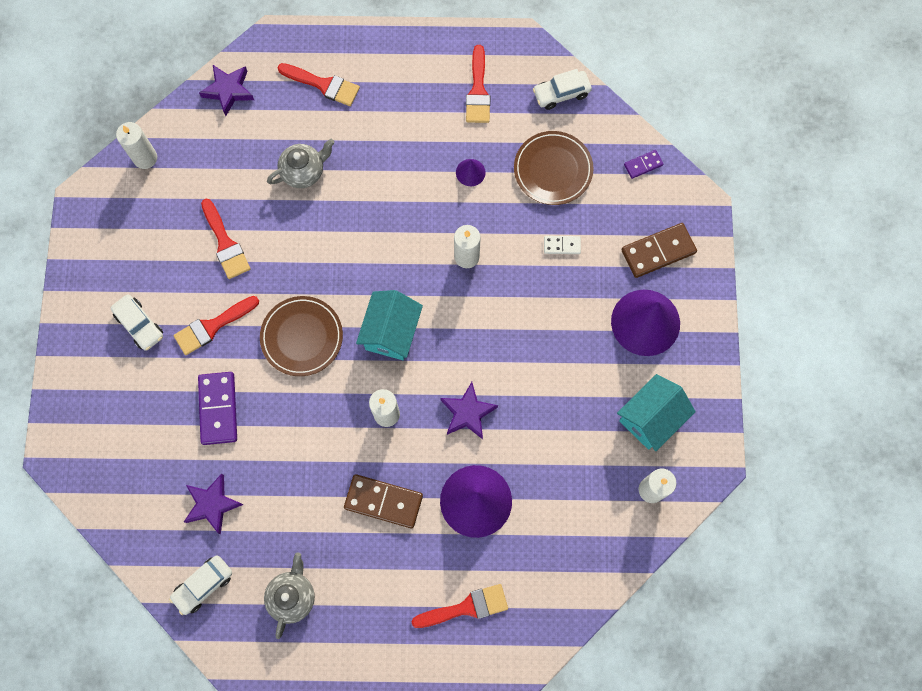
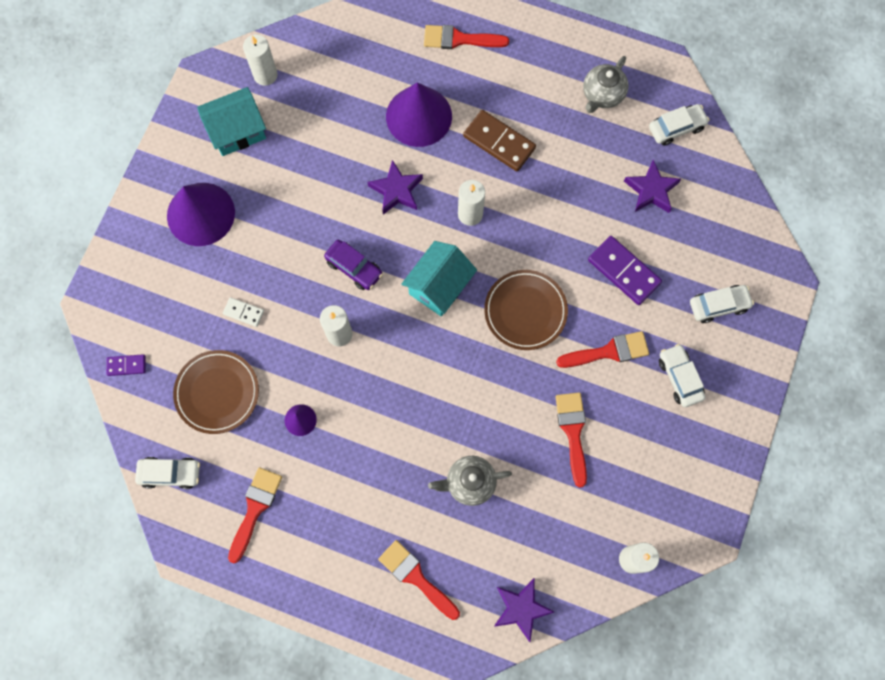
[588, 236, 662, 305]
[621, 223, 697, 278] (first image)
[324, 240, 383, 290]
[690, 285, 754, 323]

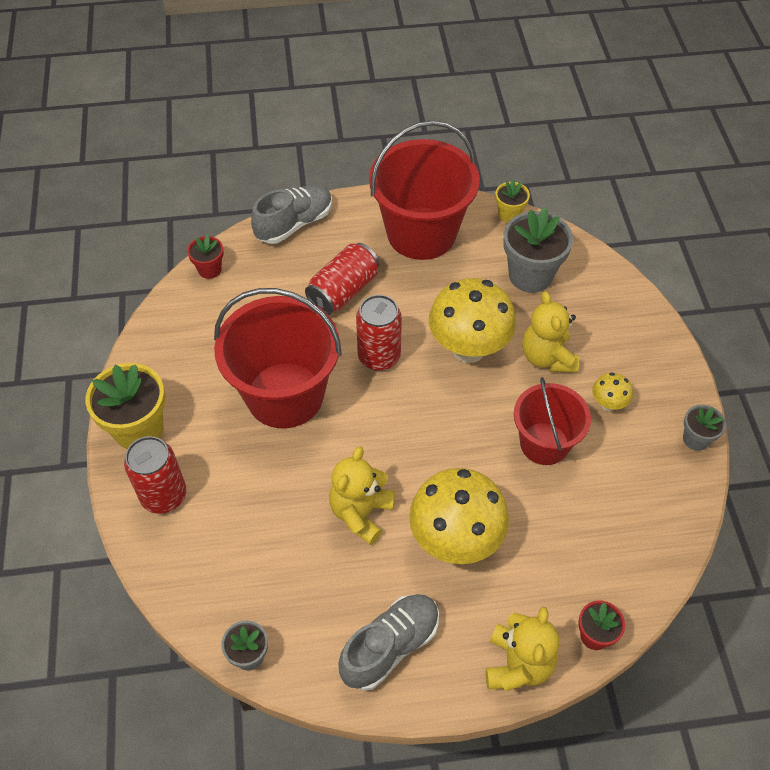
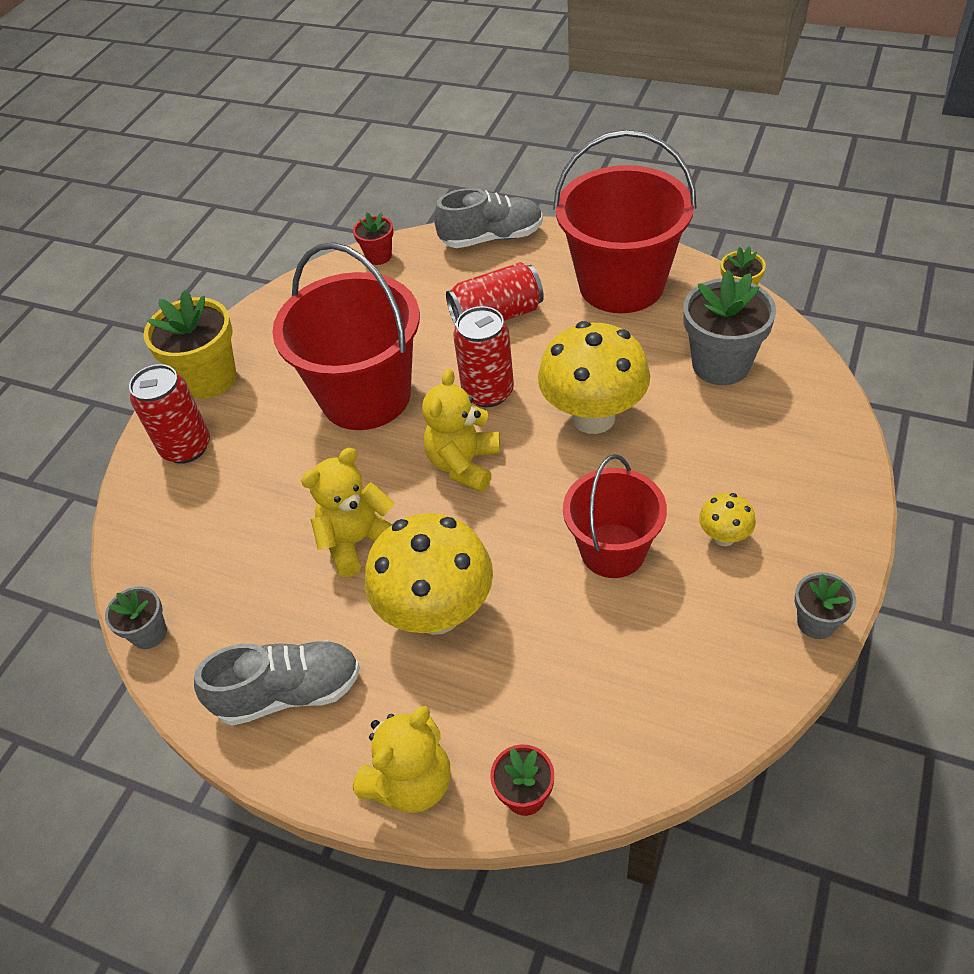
[422, 369, 500, 492]

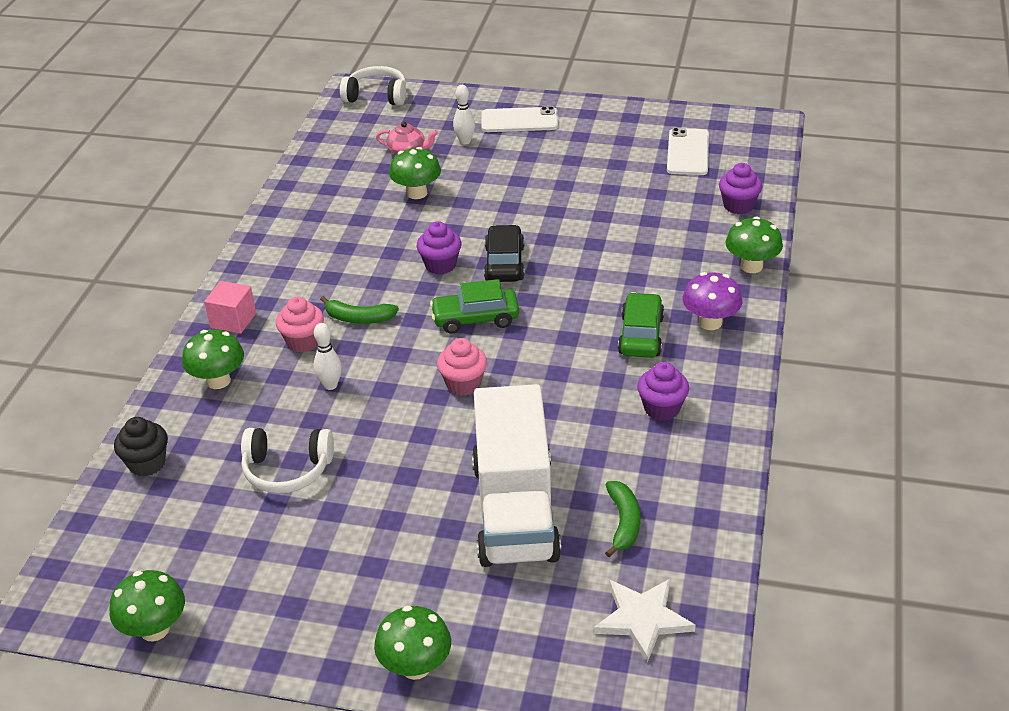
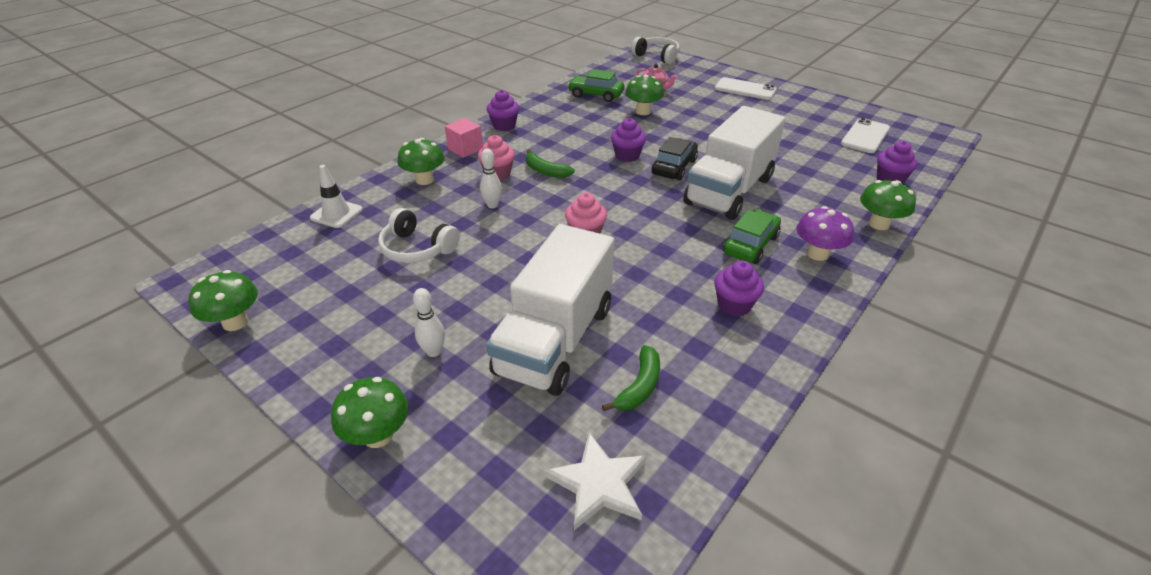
[310, 165, 363, 228]
[568, 69, 624, 102]
[413, 288, 445, 357]
[487, 90, 519, 131]
[683, 106, 786, 220]

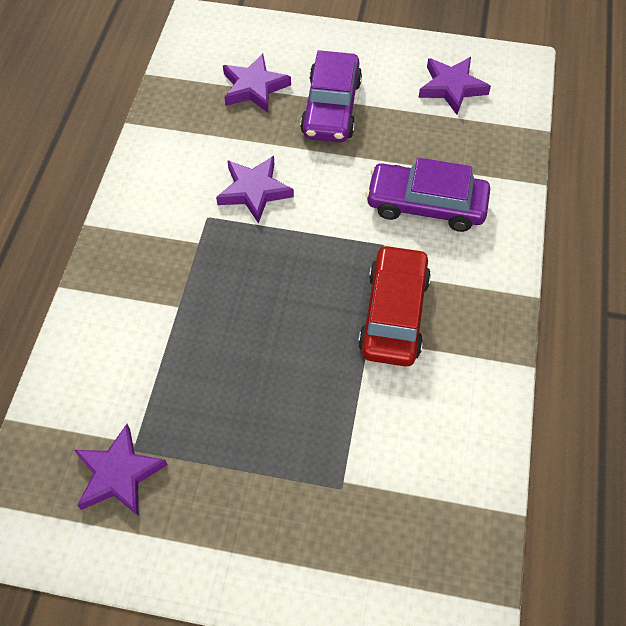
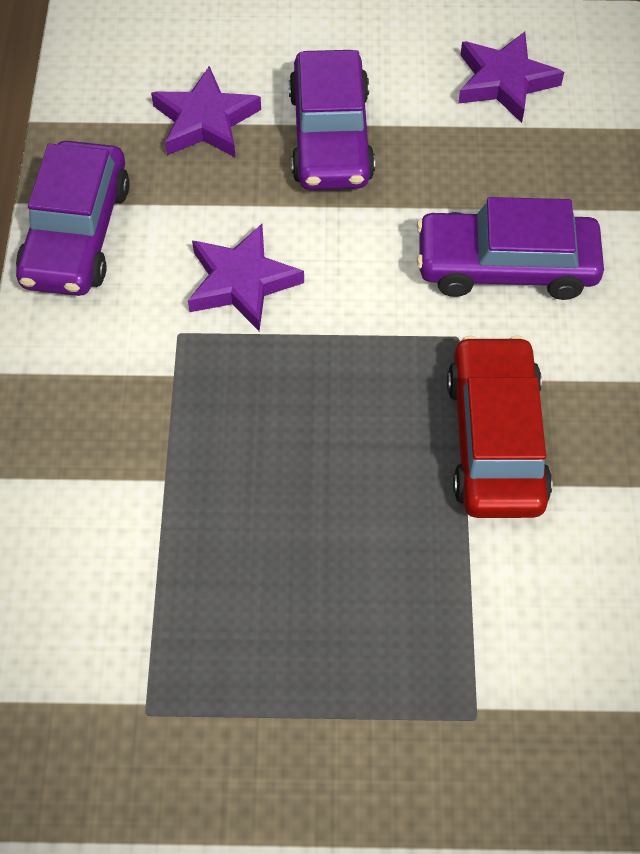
[74, 424, 167, 516] (first image)
[16, 141, 130, 296]

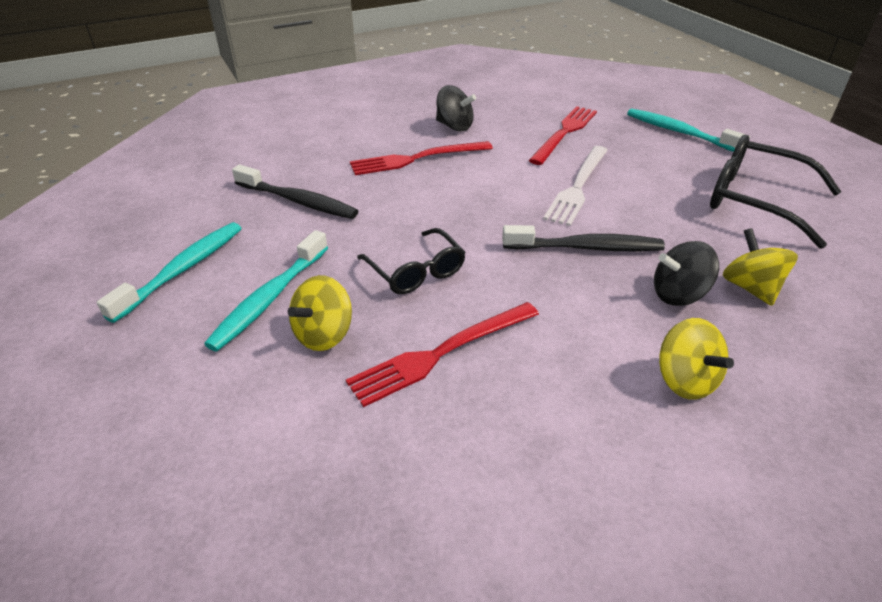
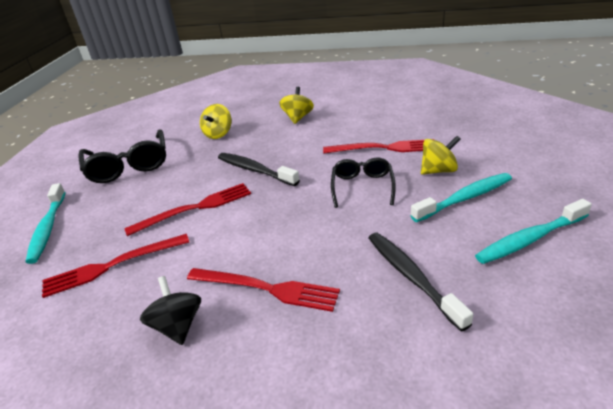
[124, 183, 251, 236]
[654, 241, 719, 306] (first image)

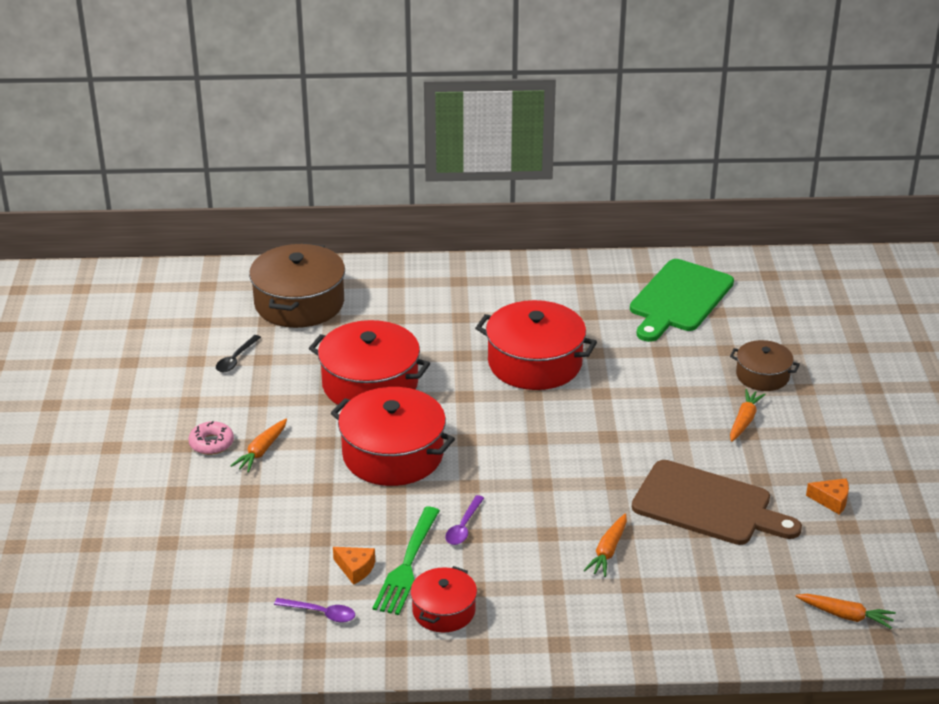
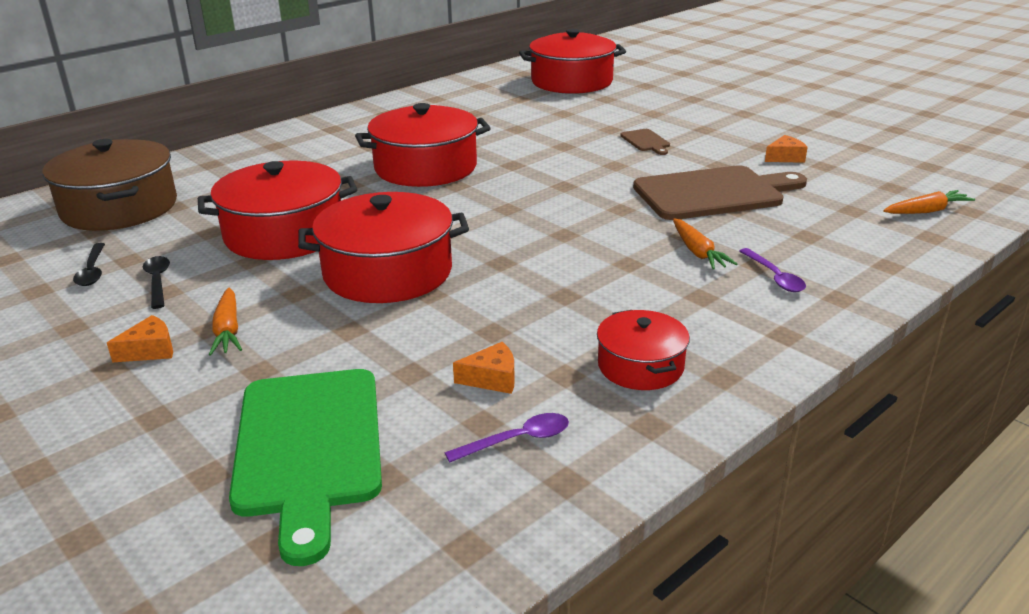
[107, 315, 173, 363]
[373, 507, 440, 615] (first image)
[739, 248, 806, 292]
[229, 369, 382, 566]
[730, 340, 800, 391] (first image)
[620, 129, 670, 155]
[143, 256, 170, 309]
[519, 29, 626, 94]

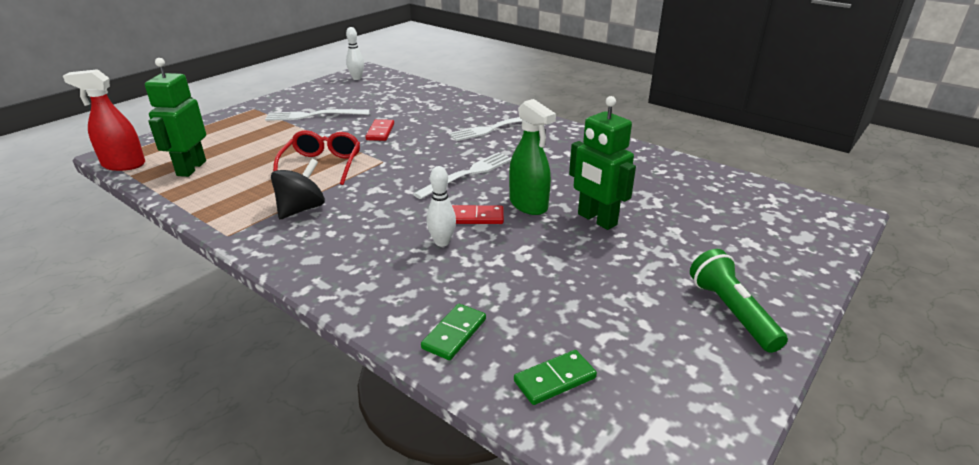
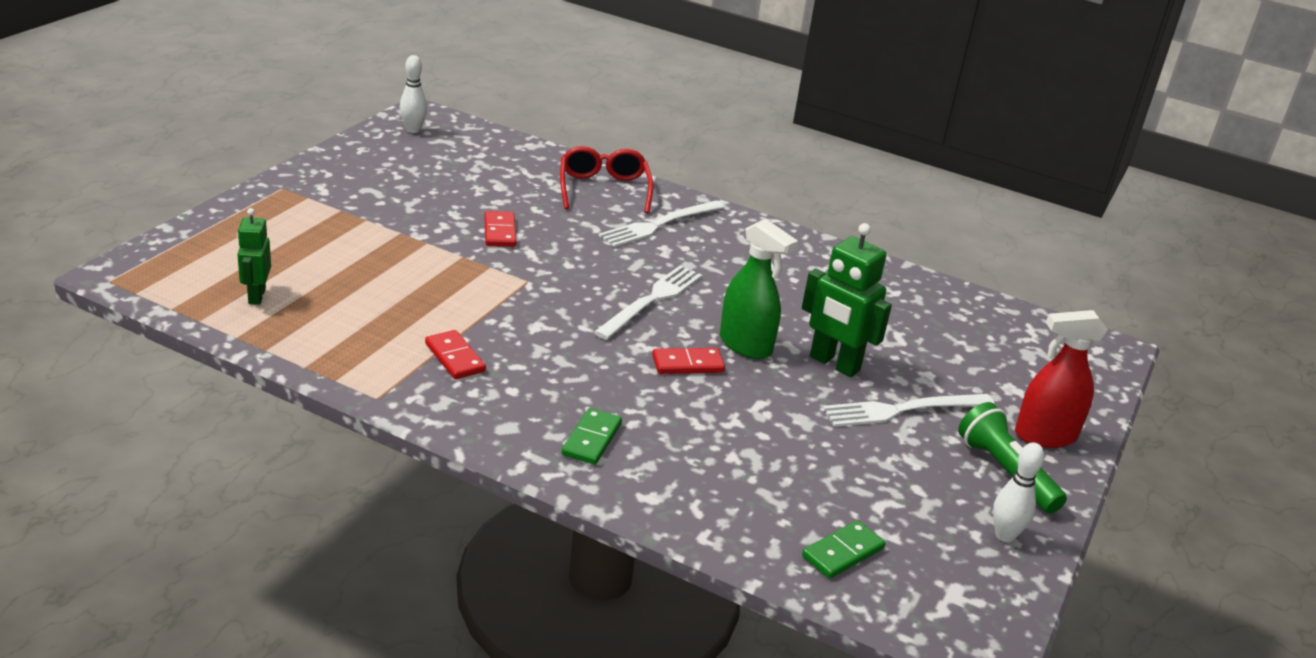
[1015, 310, 1108, 448]
[237, 208, 271, 305]
[823, 394, 994, 427]
[425, 330, 486, 379]
[560, 146, 653, 213]
[562, 408, 622, 465]
[993, 443, 1044, 542]

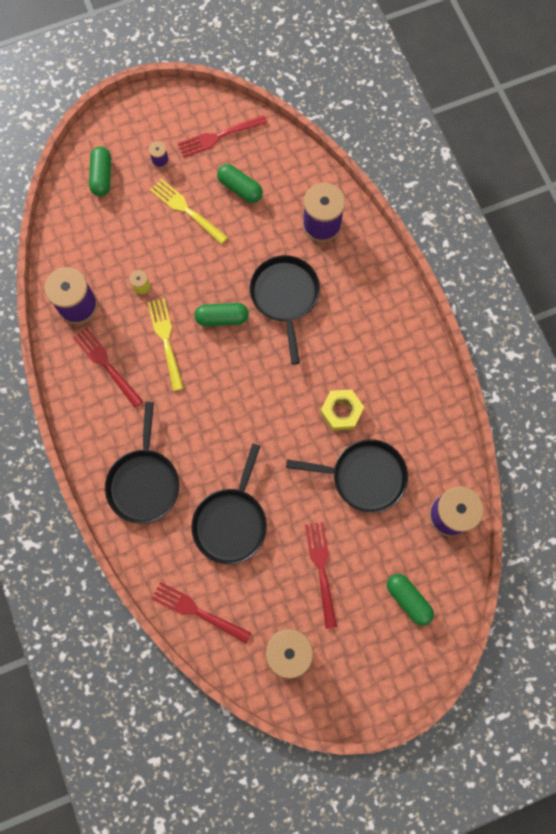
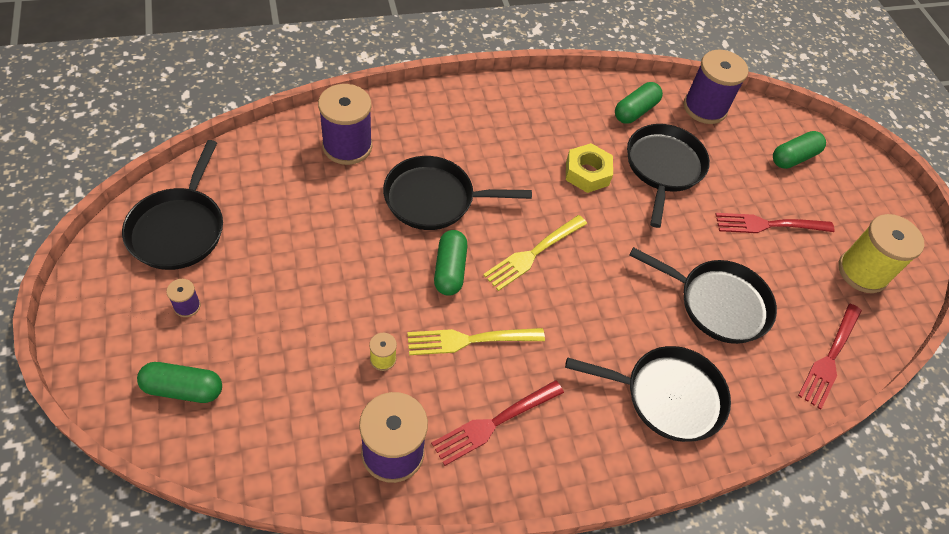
[483, 215, 587, 291]
[122, 140, 223, 270]
[615, 82, 663, 124]

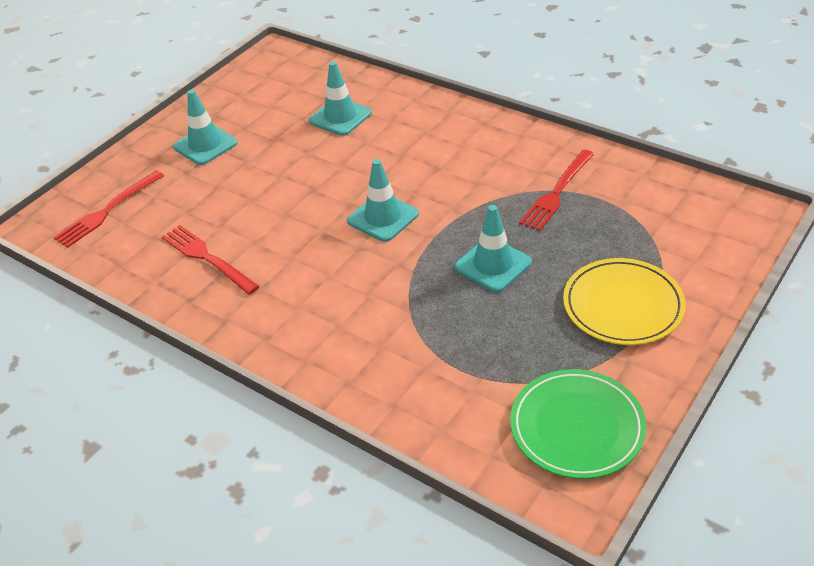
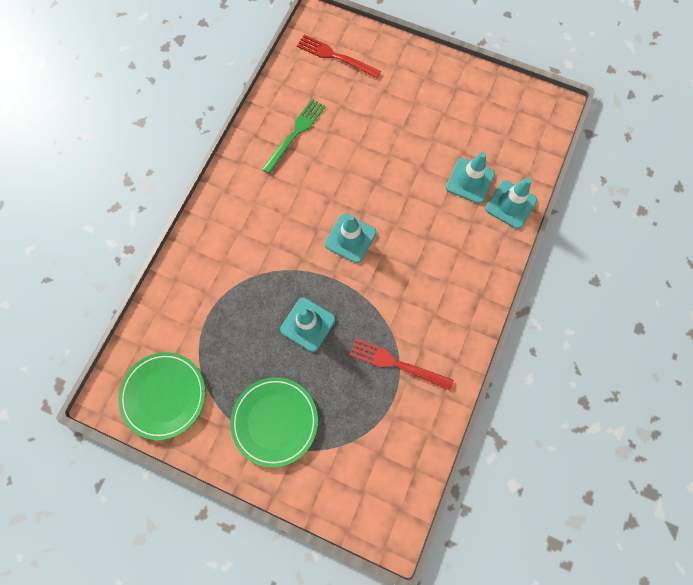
[262, 99, 325, 174]
[485, 178, 537, 229]
[230, 377, 318, 467]

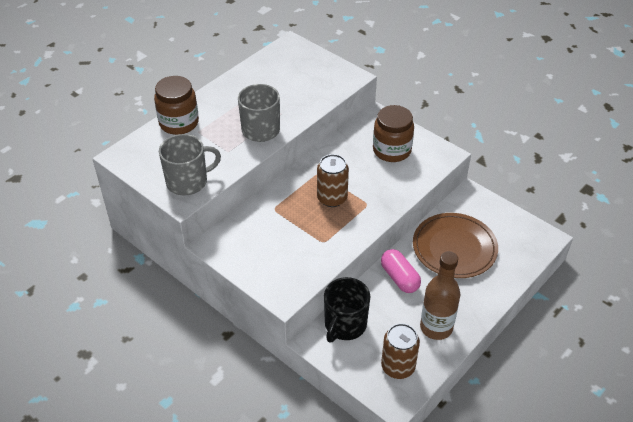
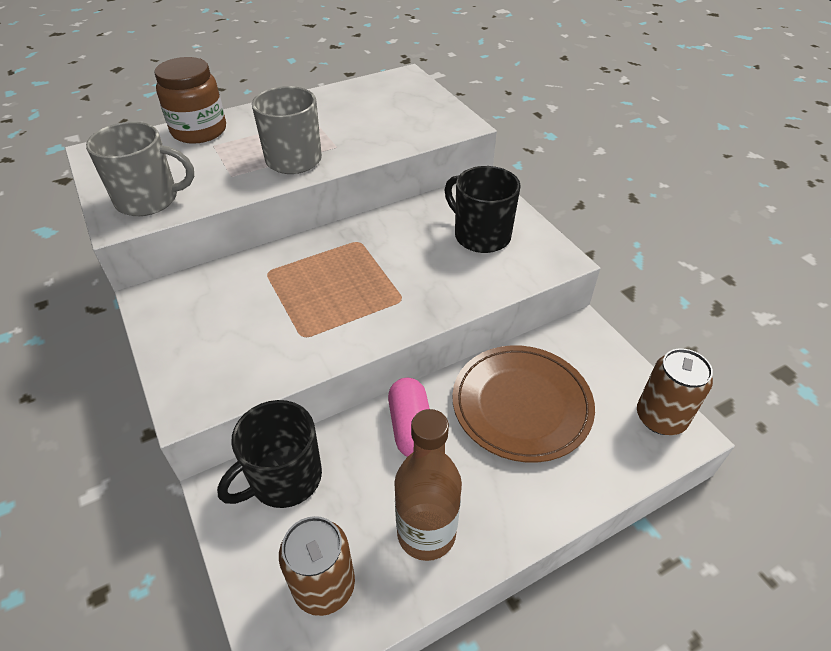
[637, 348, 713, 435]
[445, 166, 521, 253]

